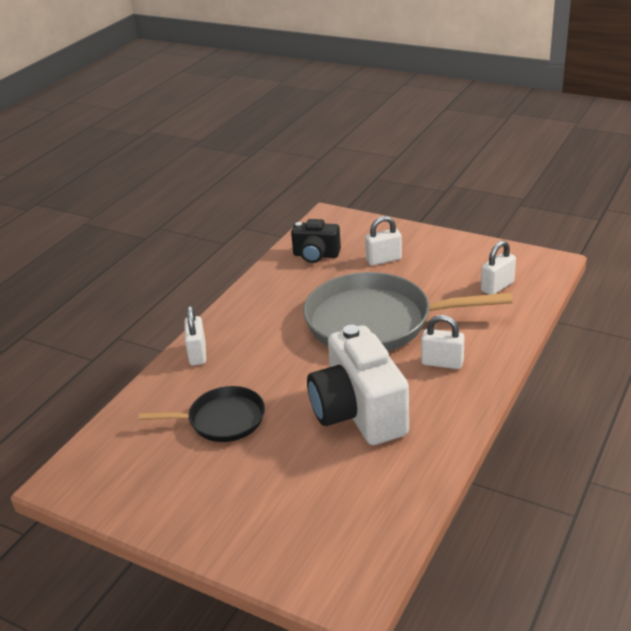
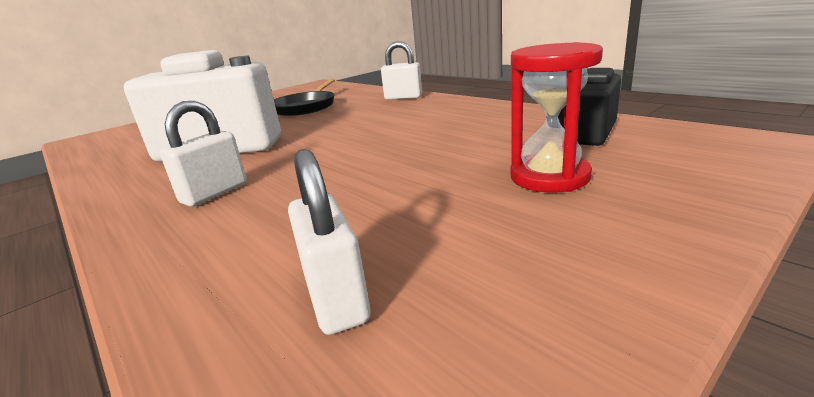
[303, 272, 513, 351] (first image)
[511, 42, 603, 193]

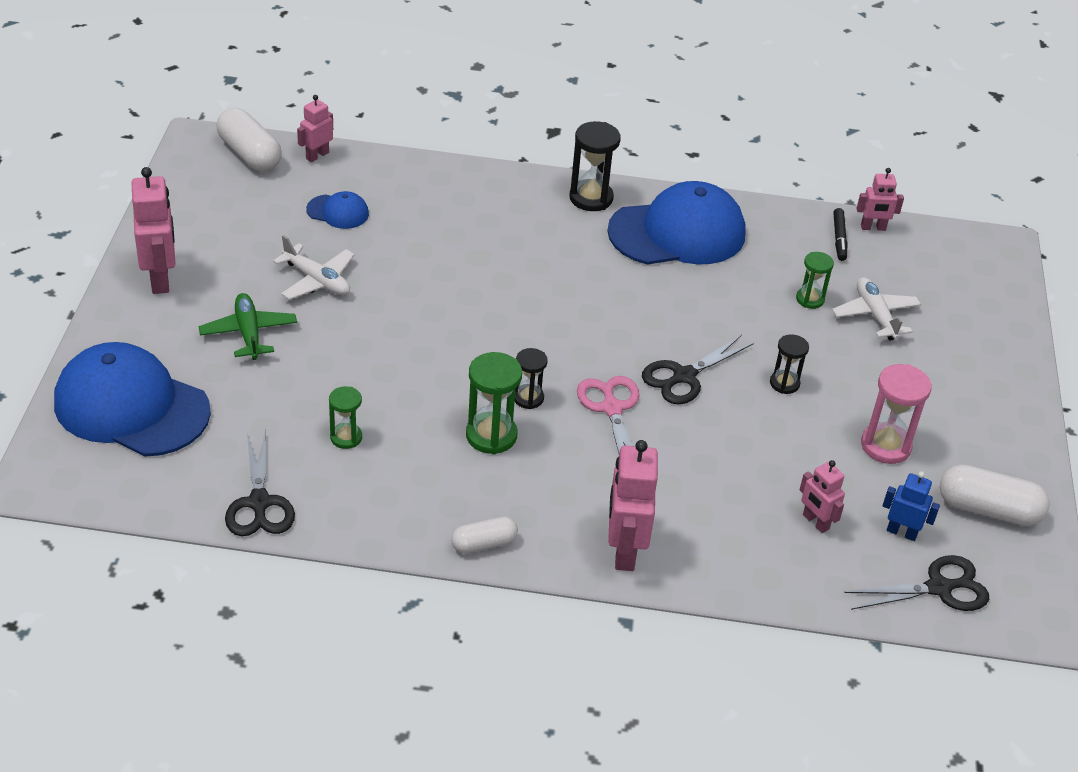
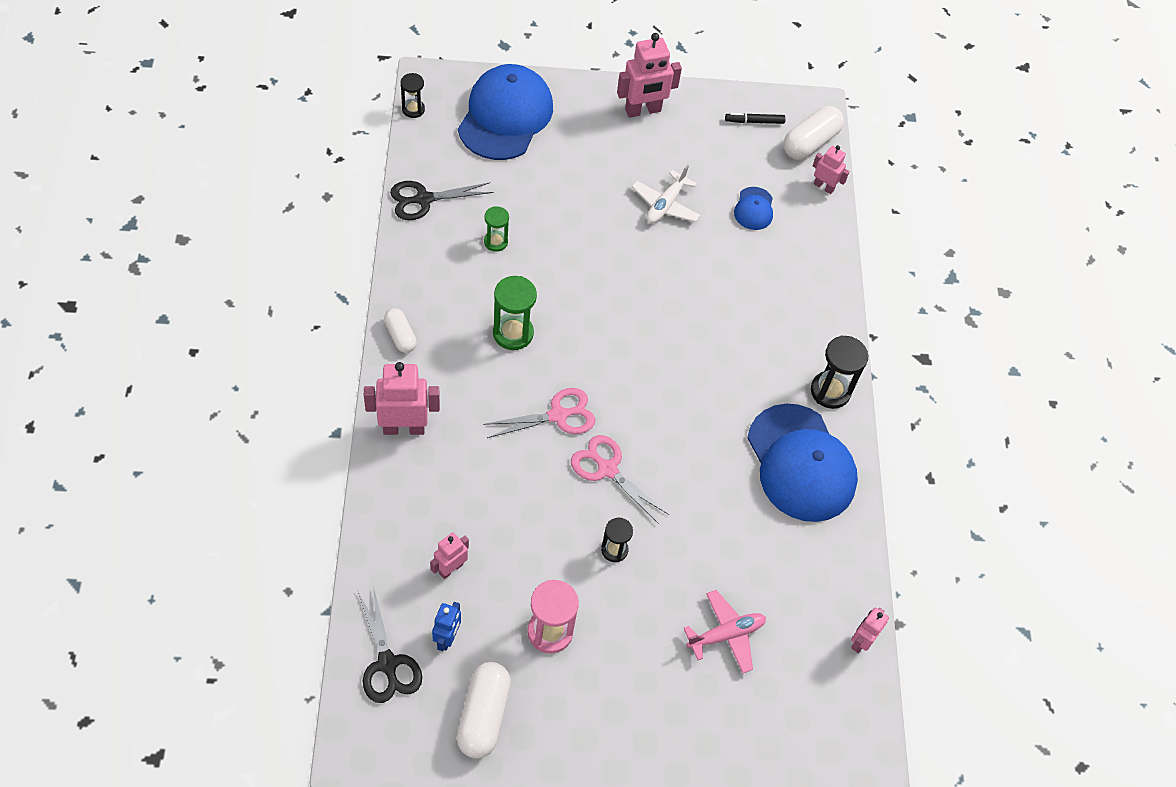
[199, 293, 297, 360] (first image)
[401, 73, 425, 118]
[571, 435, 669, 524]
[796, 252, 834, 309] (first image)
[683, 590, 766, 673]
[725, 113, 786, 124]
[851, 608, 889, 653]

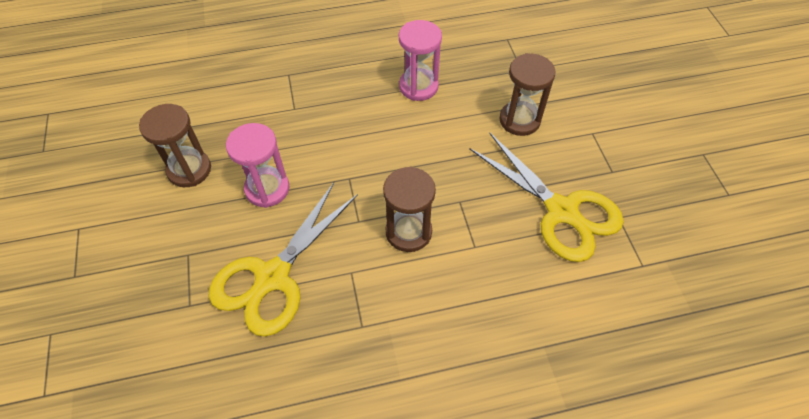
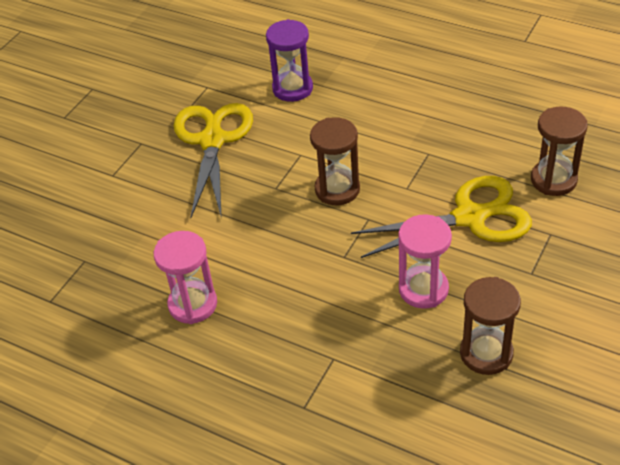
[531, 107, 588, 196]
[266, 19, 313, 102]

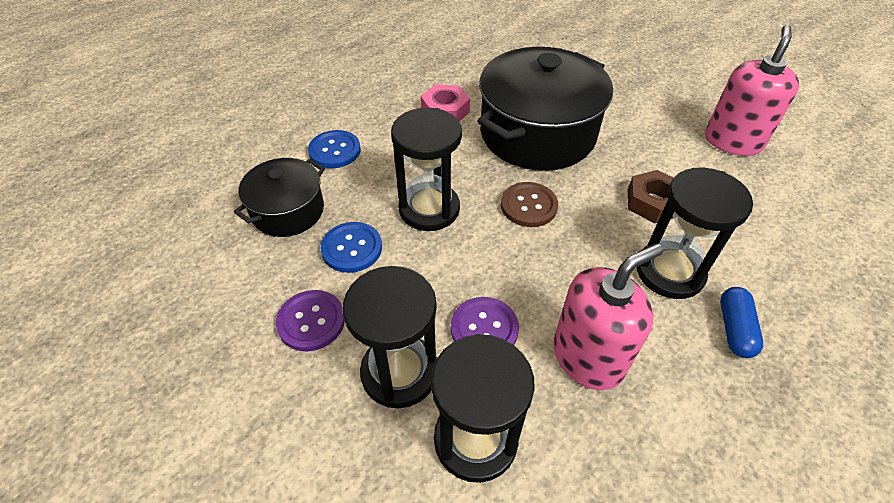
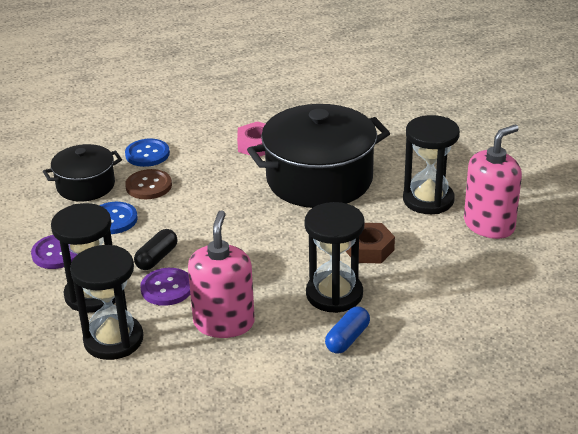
[403, 115, 460, 214]
[125, 169, 172, 199]
[188, 210, 255, 338]
[134, 229, 178, 270]

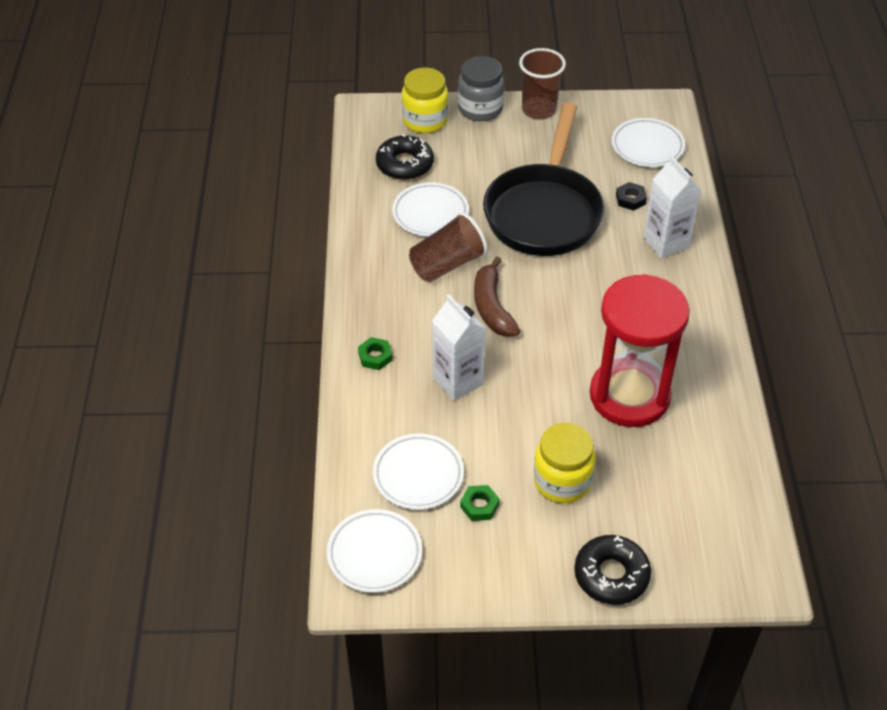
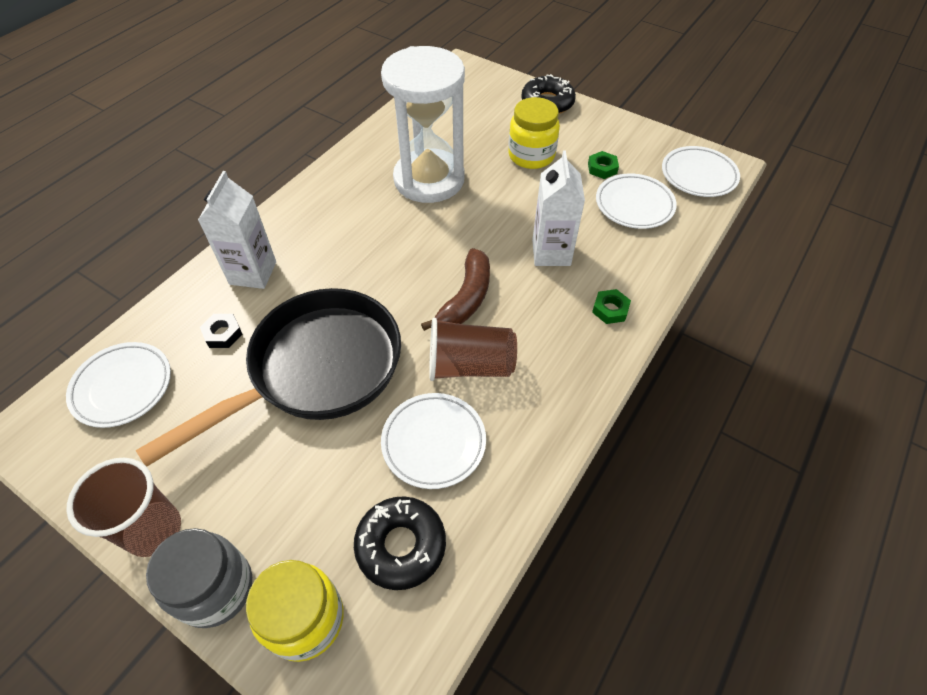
[381, 46, 465, 203]

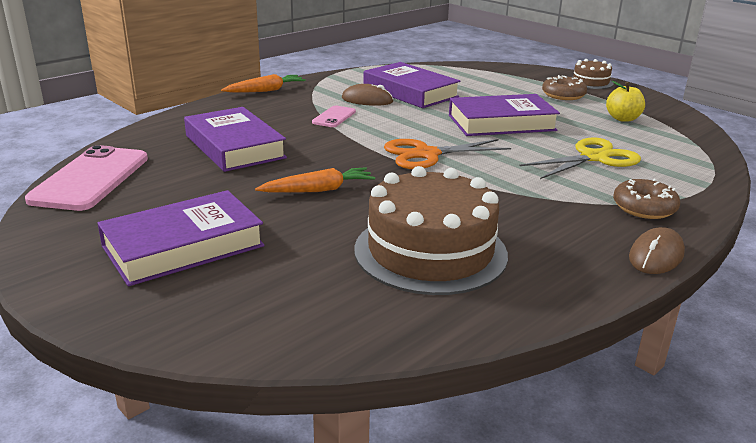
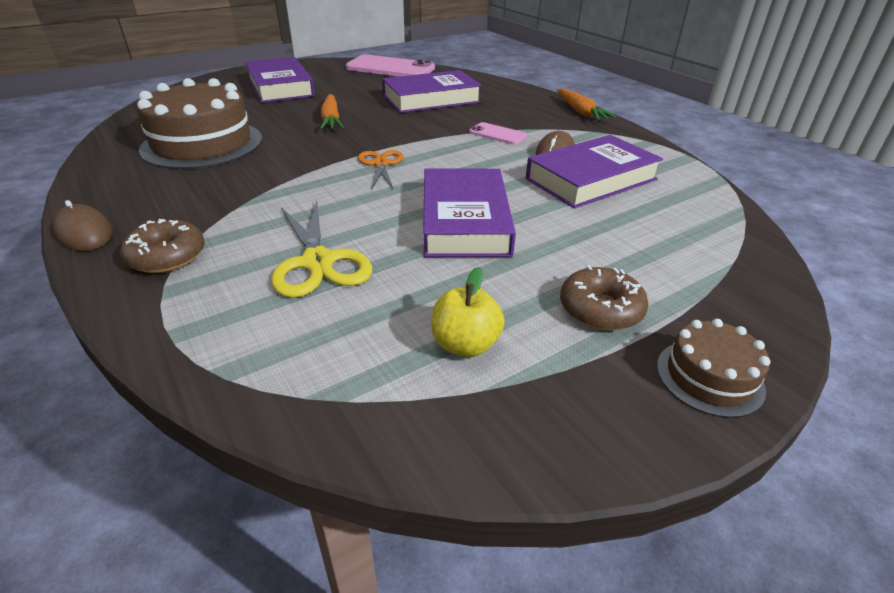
[358, 150, 404, 190]

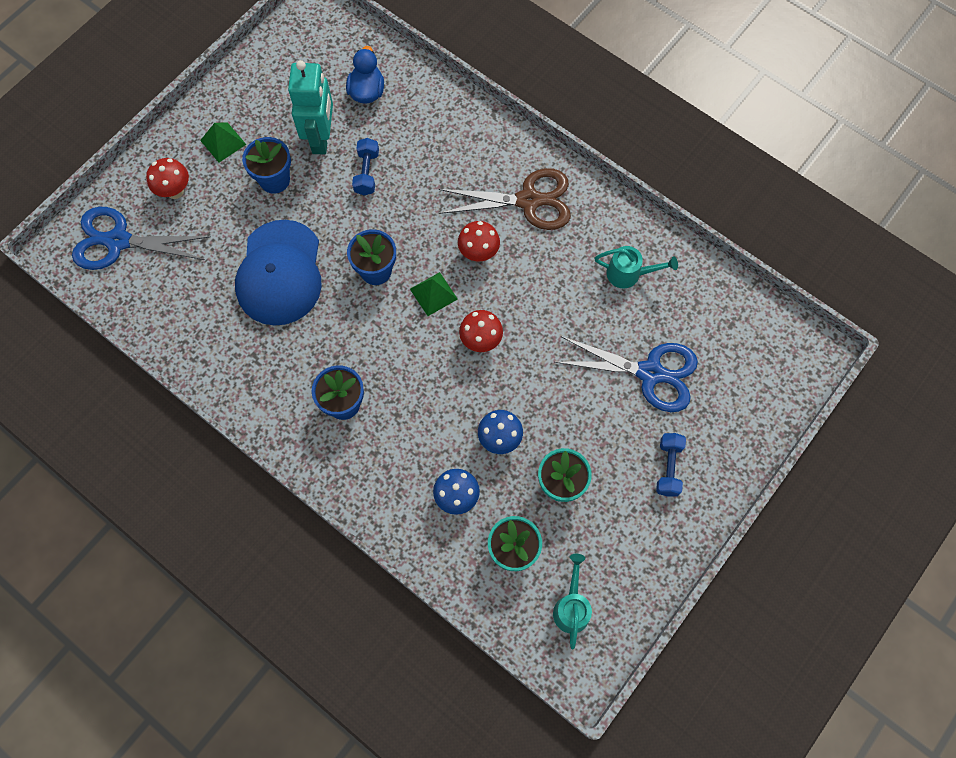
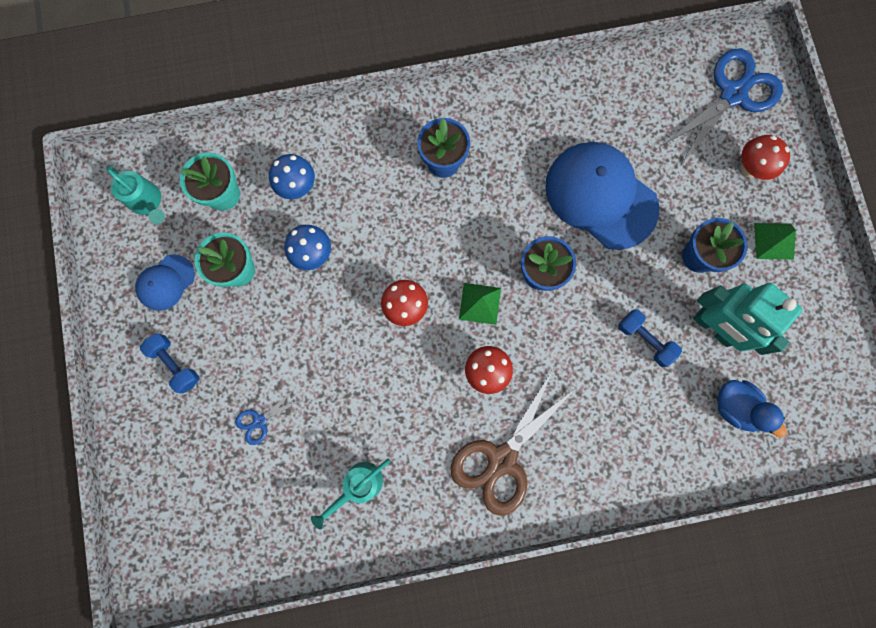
[235, 388, 301, 445]
[135, 254, 195, 311]

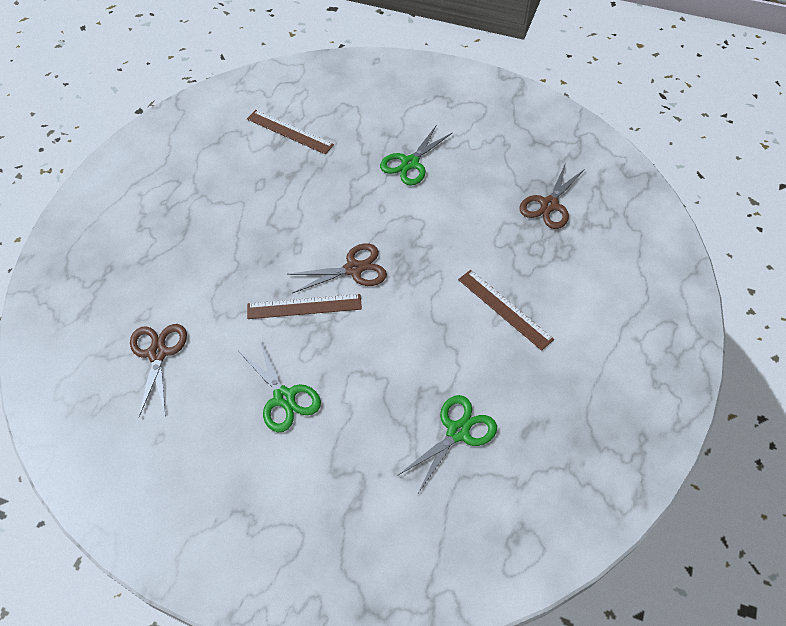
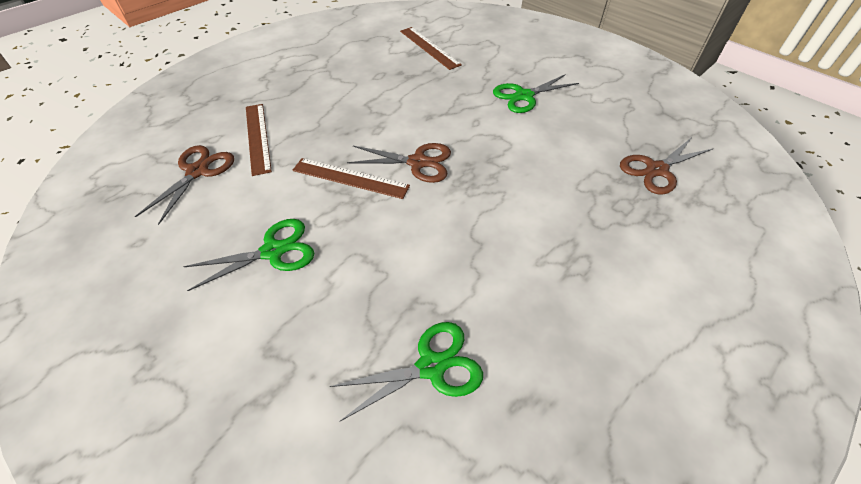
[183, 219, 314, 291]
[246, 104, 272, 176]

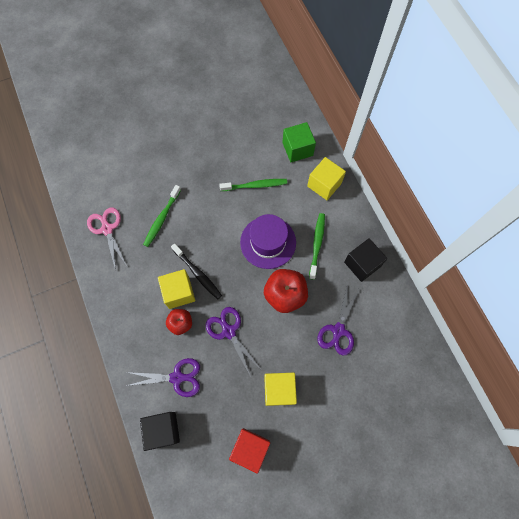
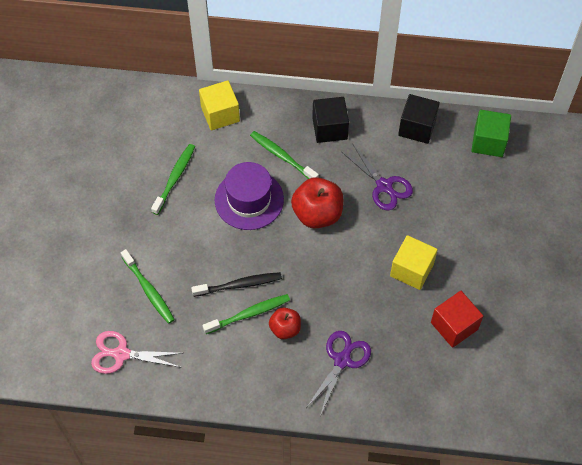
[398, 94, 440, 144]
[203, 294, 290, 334]
[205, 307, 260, 377] (first image)
[471, 109, 511, 157]

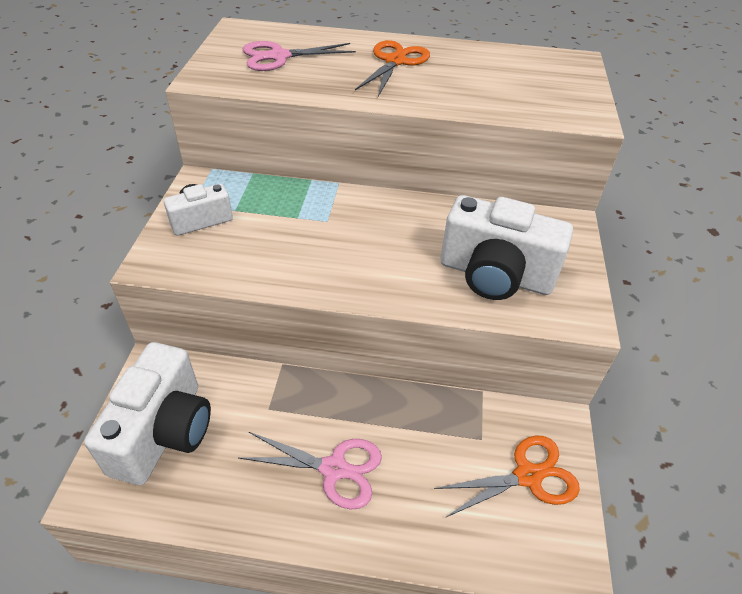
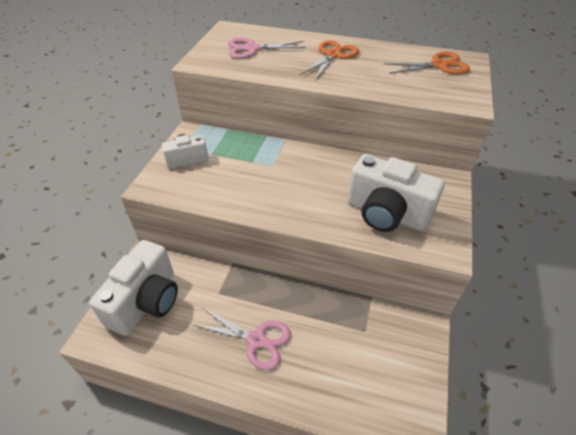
[384, 51, 470, 75]

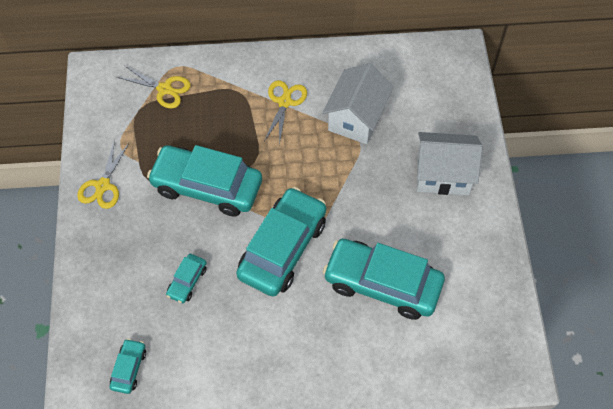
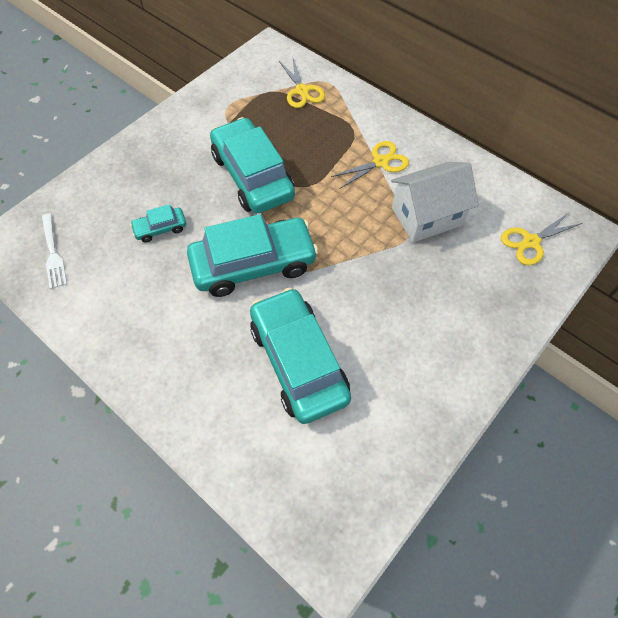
[501, 212, 583, 265]
[42, 213, 67, 289]
[417, 132, 482, 195] (first image)

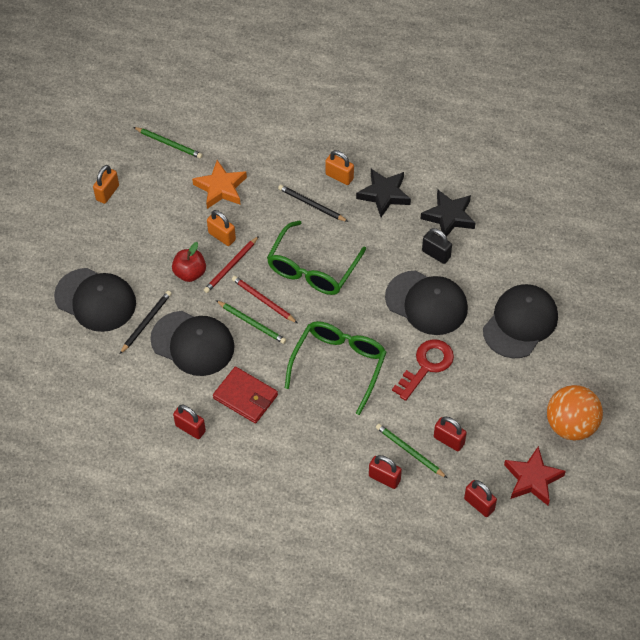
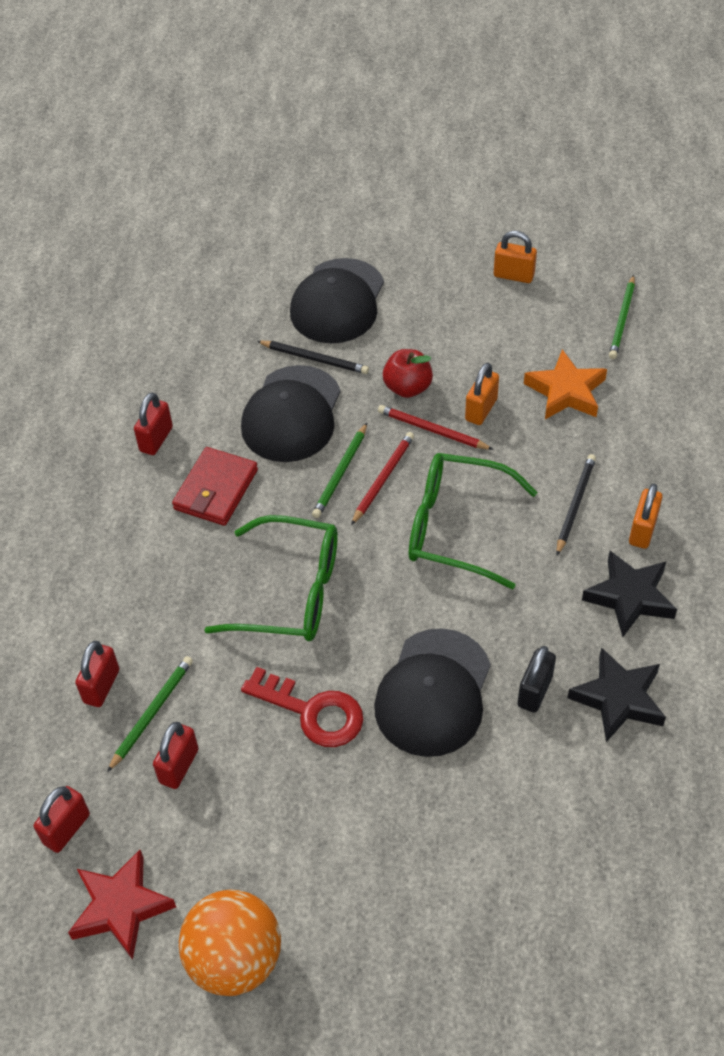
[483, 284, 558, 358] (first image)

